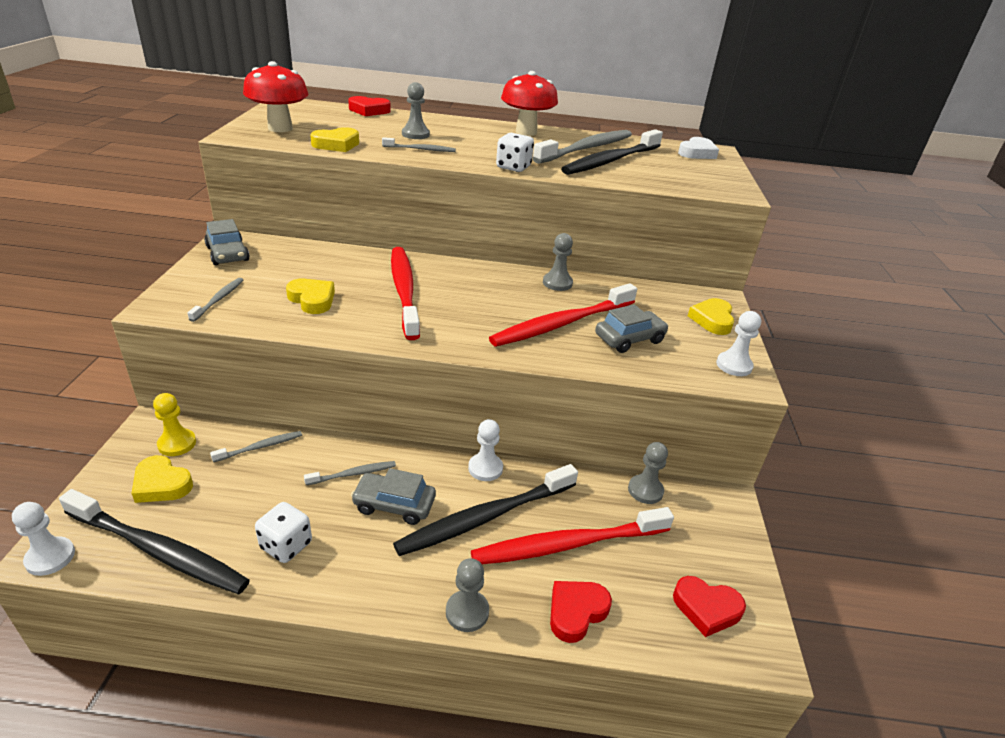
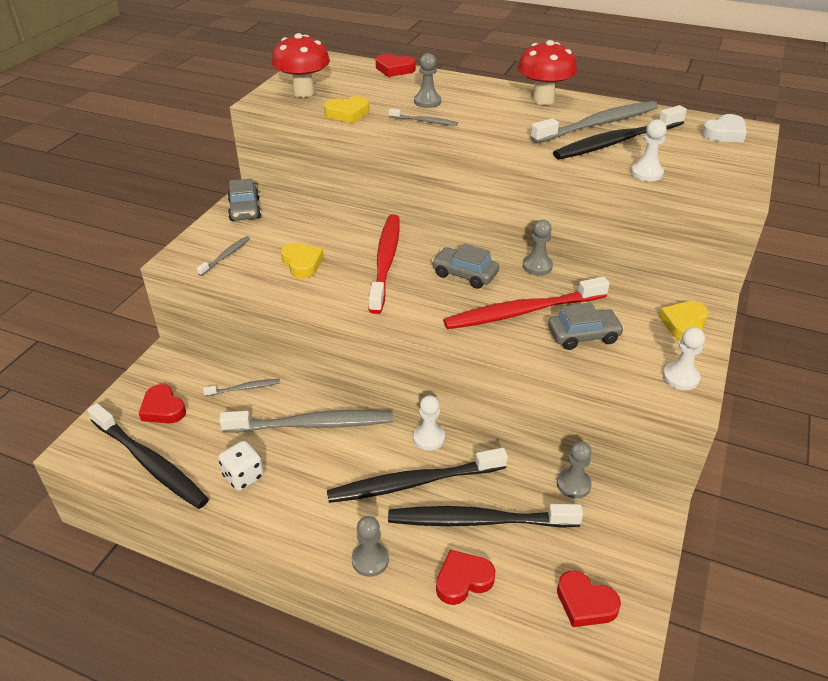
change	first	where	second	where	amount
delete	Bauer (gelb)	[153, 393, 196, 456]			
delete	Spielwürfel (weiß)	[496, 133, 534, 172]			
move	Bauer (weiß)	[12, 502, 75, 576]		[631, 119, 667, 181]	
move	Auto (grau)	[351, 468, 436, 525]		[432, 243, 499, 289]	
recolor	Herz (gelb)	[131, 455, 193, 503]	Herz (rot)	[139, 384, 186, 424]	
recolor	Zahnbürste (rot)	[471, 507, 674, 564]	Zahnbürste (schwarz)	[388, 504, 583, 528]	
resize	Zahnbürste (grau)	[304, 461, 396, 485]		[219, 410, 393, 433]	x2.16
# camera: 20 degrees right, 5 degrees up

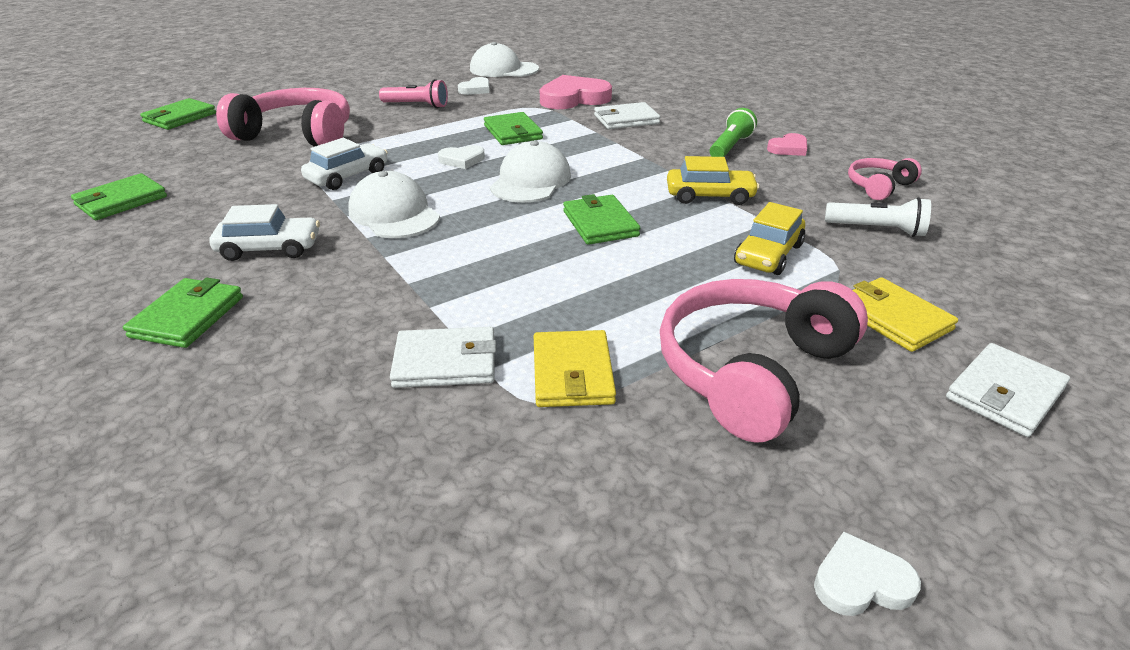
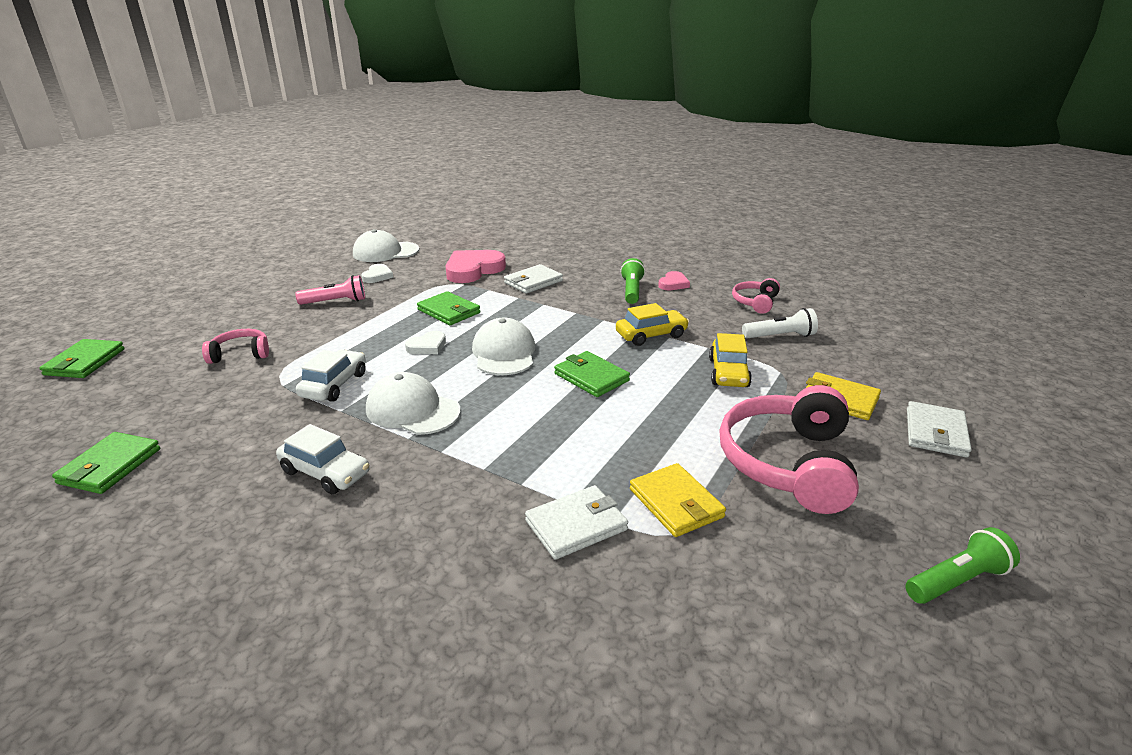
change	first	where	second	where	amount
delete	Geldbörse (grün)	[123, 277, 243, 348]			
replace	Herz (weiß)	[814, 532, 921, 616]	Taschenlampe (grün)	[905, 527, 1020, 604]	
rotate	Auto (weiß)	[209, 204, 320, 261]		[276, 424, 370, 494]	60 degrees clockwise
resize	Kopfhörer (rosa)	[216, 88, 350, 147]		[202, 329, 269, 364]	x0.50
# camera: 25 degrees left, 5 degrees down

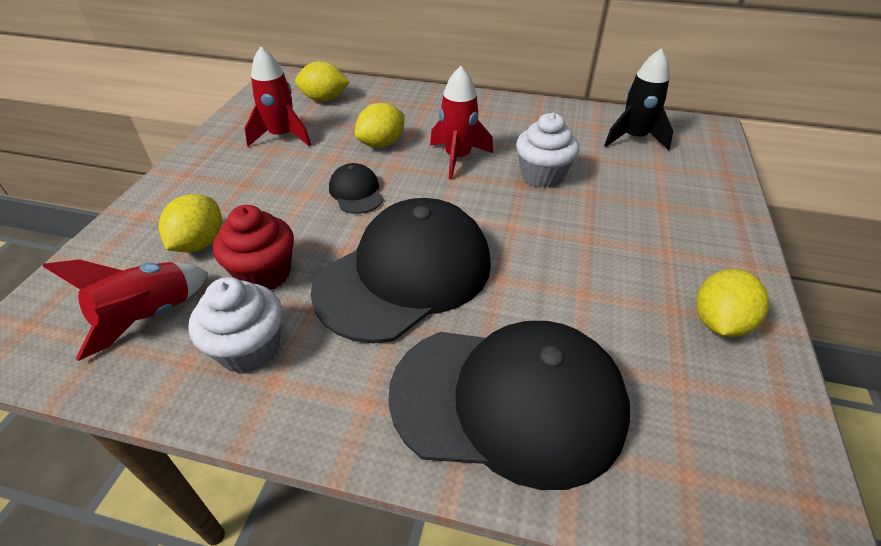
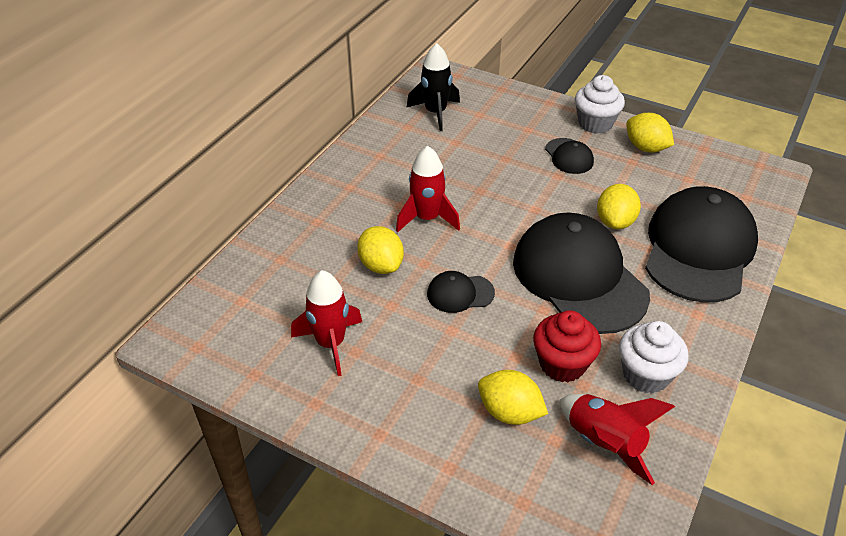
change	first	where	second	where	amount
insert			Kappe (schwarz)	[545, 138, 594, 174]	
move	Zitrone (gelb)	[295, 61, 350, 102]		[597, 184, 641, 229]	
move	Muffin (weiß)	[516, 113, 579, 188]		[575, 75, 625, 134]	
# camera: 75 degrees left, 0 degrees up

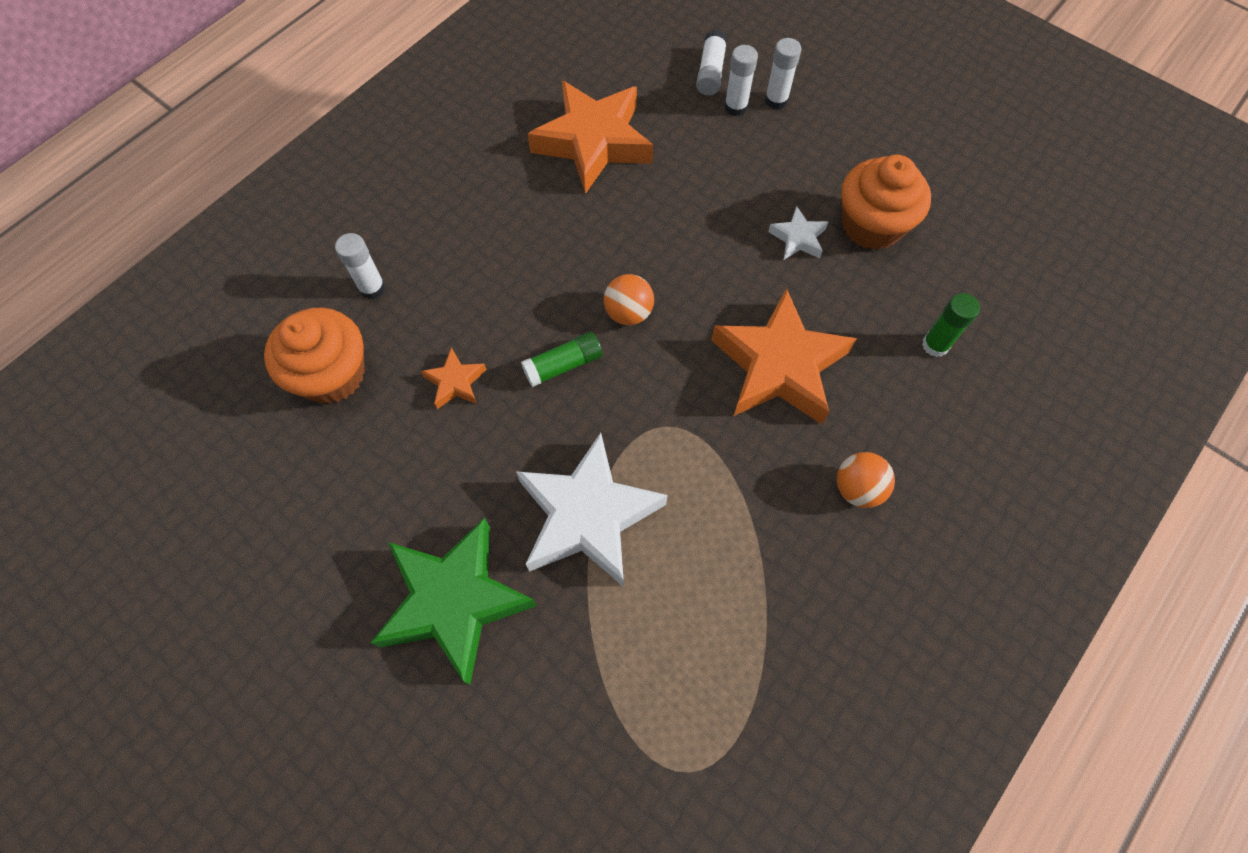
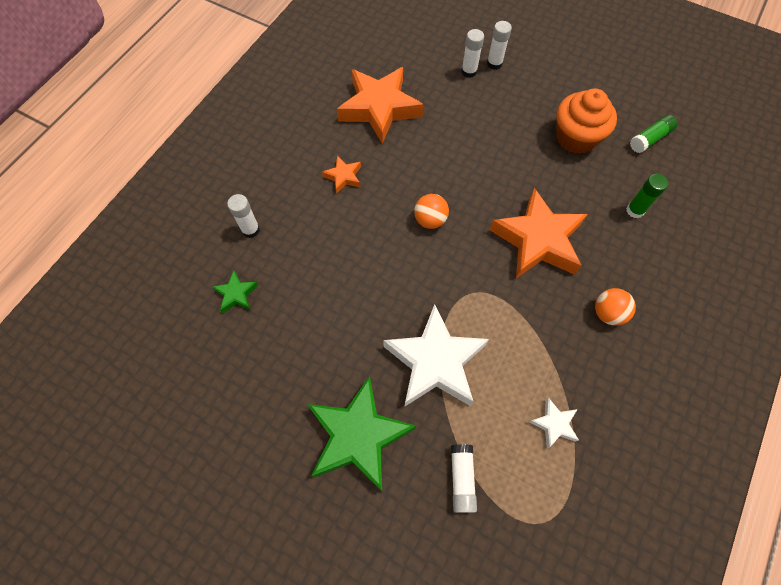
change	first	where	second	where	amount
move	Stern (orange)	[421, 347, 487, 409]		[322, 155, 361, 194]	
move	Klebestift (grün)	[521, 332, 603, 387]		[630, 115, 677, 153]	
move	Klebestift (weiß)	[696, 30, 728, 96]		[451, 444, 477, 513]	
move	Stern (weiß)	[768, 206, 828, 259]		[529, 397, 579, 449]	
replace	Muffin (orange)	[264, 308, 365, 404]	Stern (grün)	[212, 271, 258, 313]	
# camera: 10 degrees left, 0 degrees up

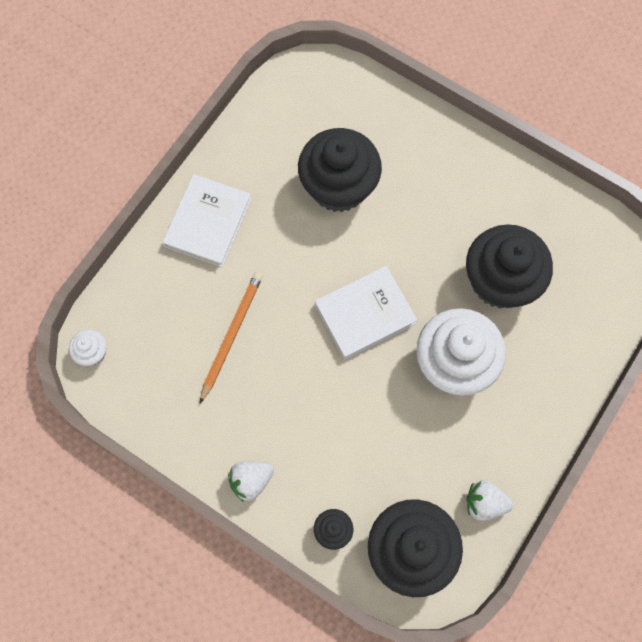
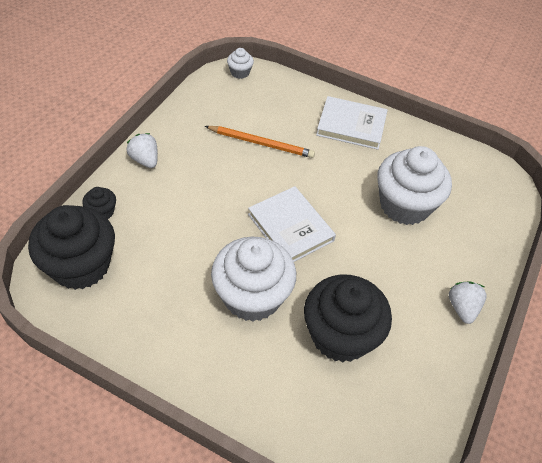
change	first	where	second	where	amount
move	Erdbeere (weiß)	[466, 480, 513, 521]		[449, 281, 487, 324]	
recolor	Muffin (schwarz)	[298, 128, 382, 212]	Muffin (weiß)	[377, 146, 452, 225]	
# camera: 80 degrees right, 20 degrees down

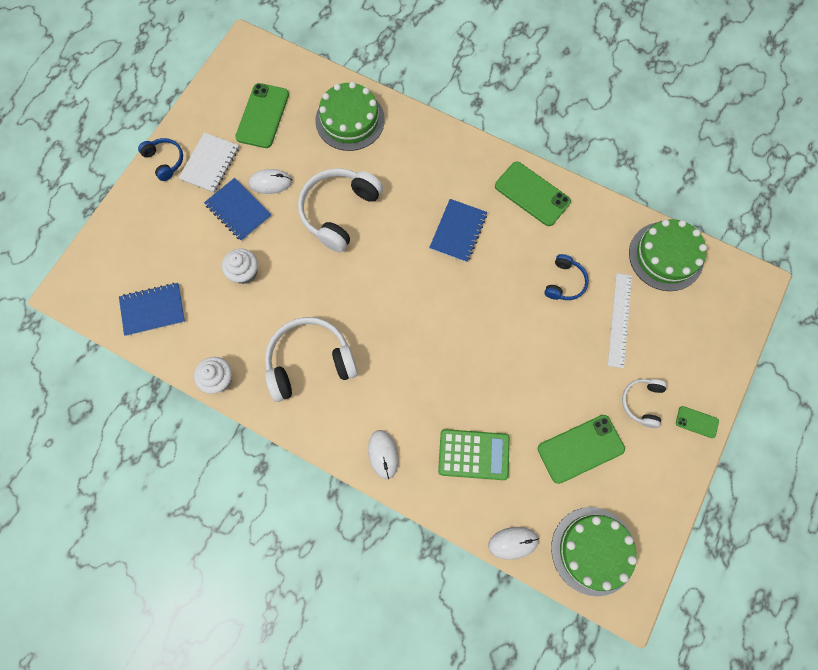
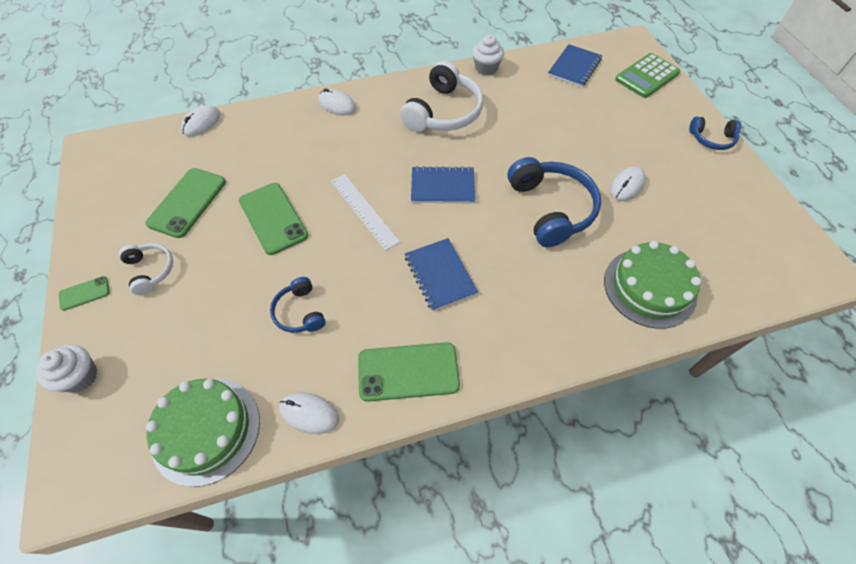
change	first	where	second	where	amount
delete	Notizbuch (weiß)	[179, 133, 239, 193]			
delete	Kuchen (grün)	[551, 507, 637, 597]			
insert			Computermaus (weiß)	[279, 392, 339, 434]	
move	Notizbuch (blau)	[204, 178, 271, 241]		[411, 166, 475, 203]	
move	Muffin (weiß)	[222, 248, 258, 284]		[36, 345, 97, 393]	
move	Handy (grün)	[235, 83, 289, 148]		[239, 183, 308, 255]	
move	Taschenrechner (grün)	[438, 429, 510, 480]		[615, 53, 680, 98]	
move	Lineal (weiß)	[608, 273, 632, 369]		[331, 174, 400, 251]	
recolor	Kopfhörer (weiß)	[298, 168, 383, 252]	Kopfhörer (blau)	[508, 157, 601, 247]	
# camera: 135 degrees right, 15 degrees down

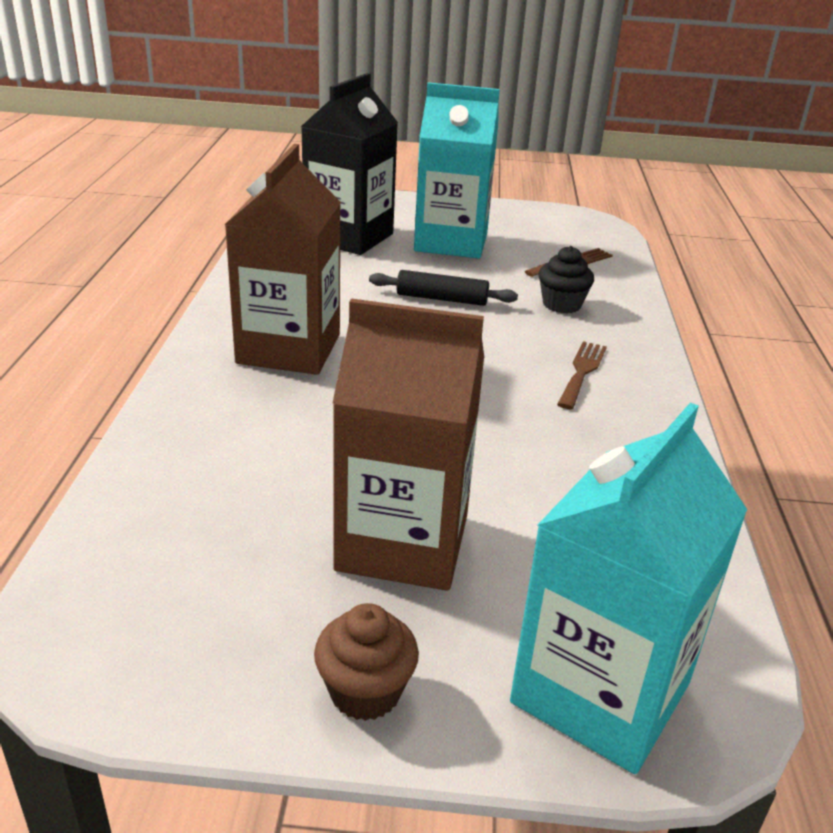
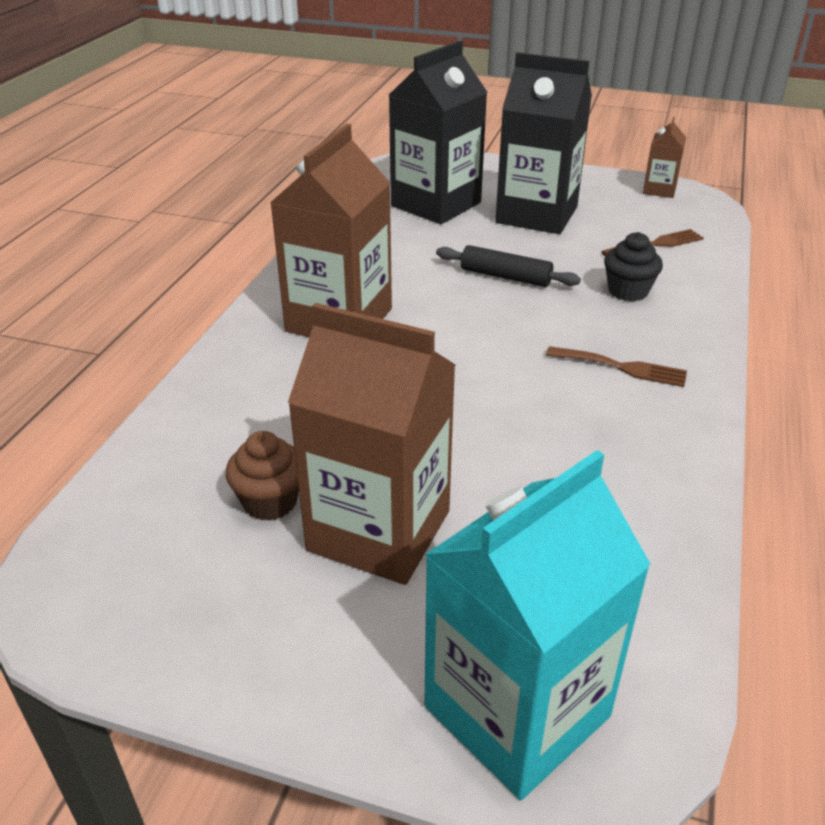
change	first	where	second	where	amount
insert			Getränkekarton (braun)	[643, 117, 686, 198]	
move	Muffin (braun)	[314, 603, 419, 721]		[226, 431, 299, 521]	
recolor	Getränkekarton (türkis)	[414, 82, 500, 259]	Getränkekarton (schwarz)	[495, 52, 592, 234]	
rotate	Gabel (braun)	[557, 341, 607, 409]		[546, 346, 687, 387]	75 degrees clockwise
# camera: 15 degrees right, 5 degrees up

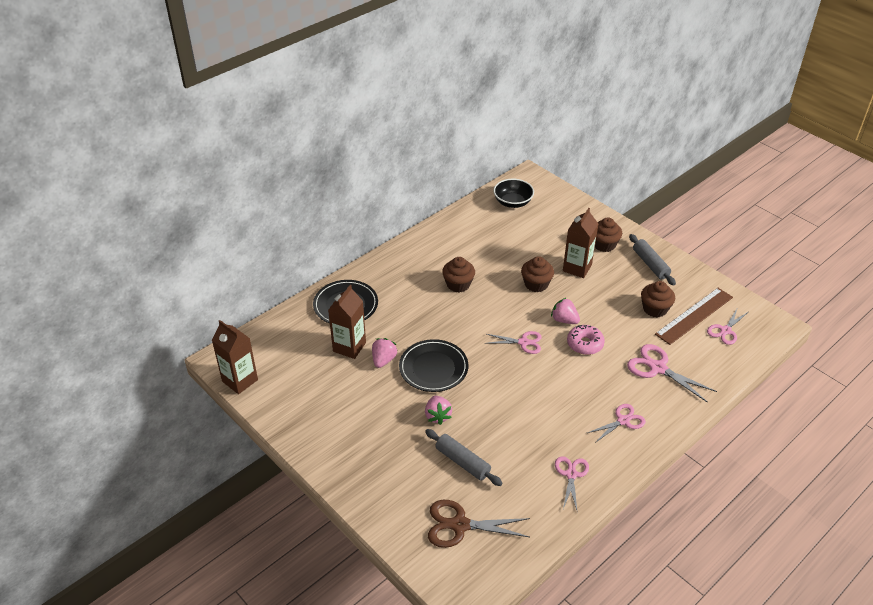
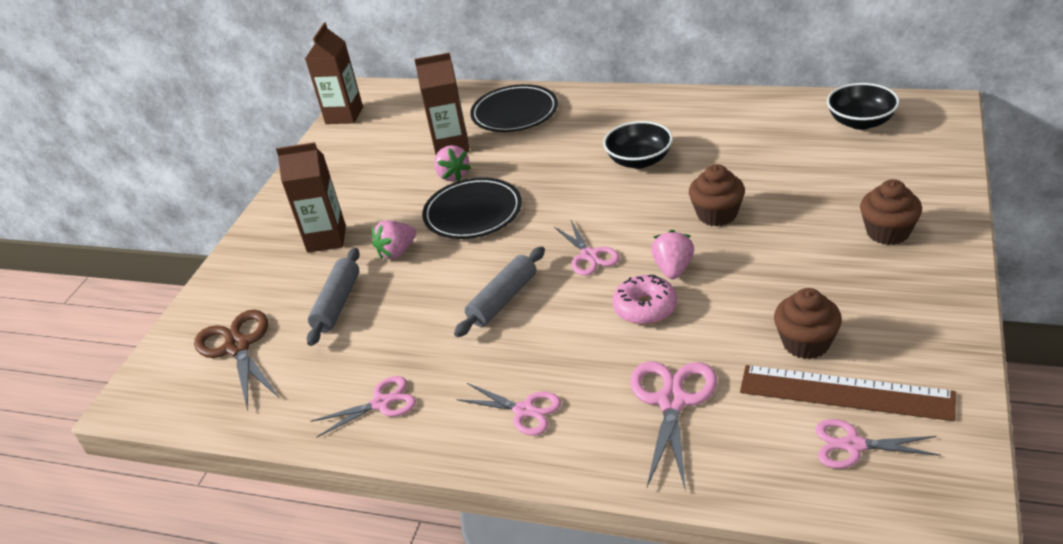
change	first	where	second	where	amount
move	Getränkekarton (braun)	[563, 208, 598, 278]		[276, 142, 346, 253]	
move	Nudelholz (grau)	[629, 234, 676, 286]		[454, 246, 545, 337]	
replace	Muffin (braun)	[442, 257, 475, 292]	Schüssel (schwarz)	[603, 121, 673, 169]	
rotate	Erdbeere (rosa)	[372, 338, 398, 368]		[434, 145, 471, 181]	75 degrees clockwise
# camera: 65 degrees right, 5 degrees down

